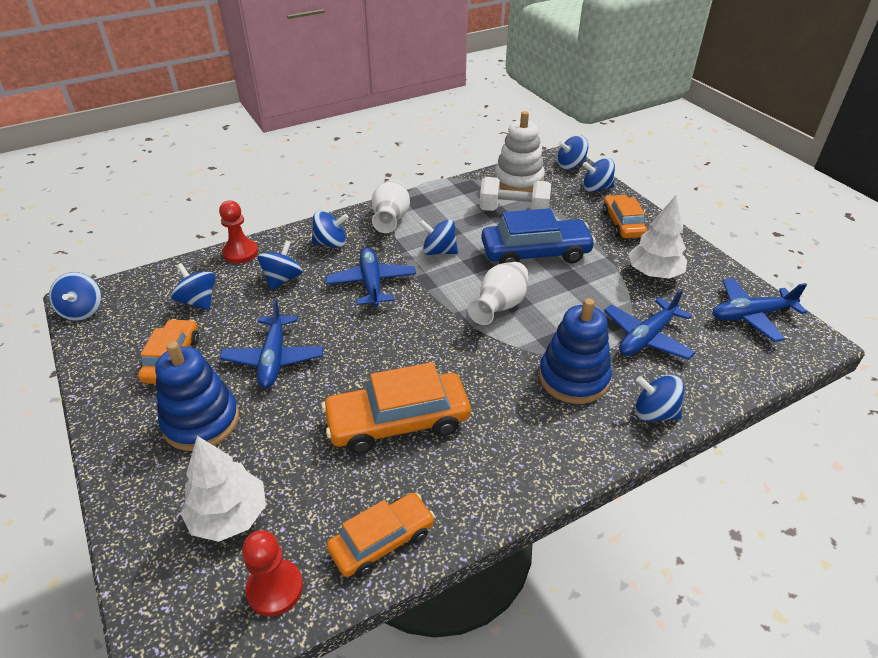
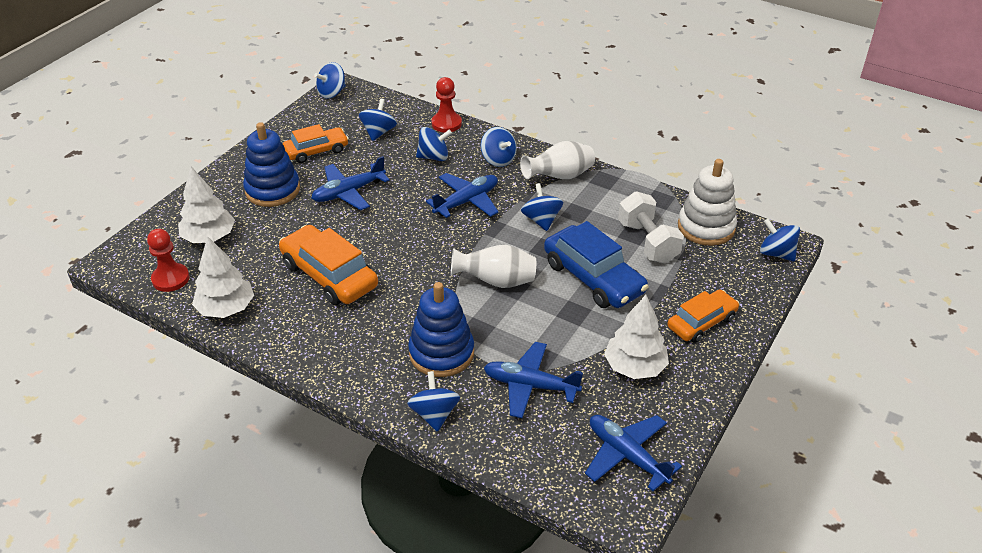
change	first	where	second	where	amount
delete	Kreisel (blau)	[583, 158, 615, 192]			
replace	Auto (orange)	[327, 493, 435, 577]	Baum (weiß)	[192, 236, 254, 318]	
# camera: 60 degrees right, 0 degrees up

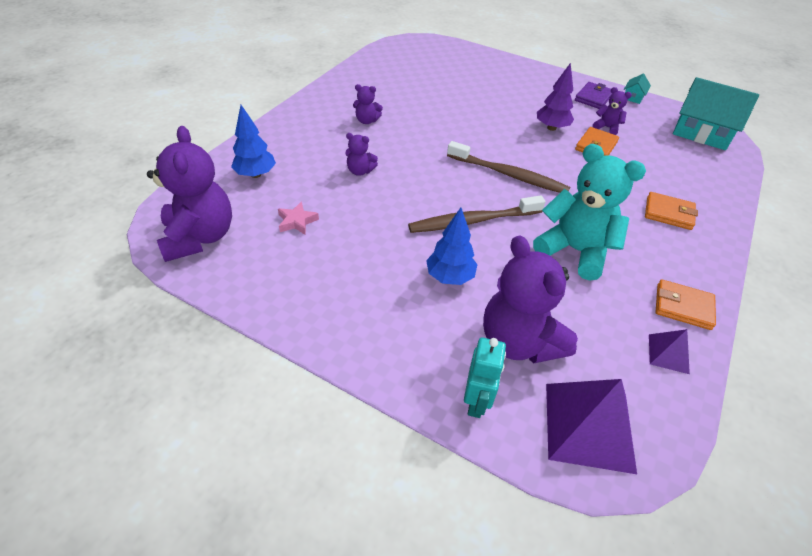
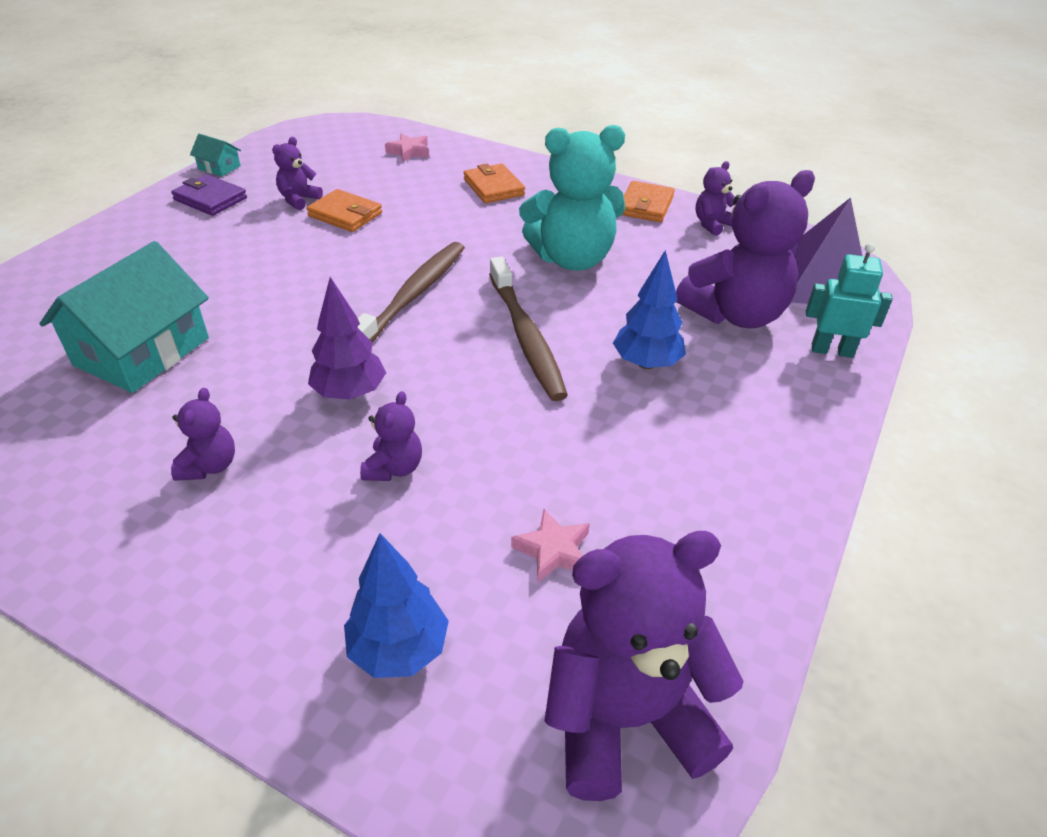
change	first	where	second	where	amount
insert			Stern (rosa)	[385, 133, 429, 162]	
move	Baum (lila)	[537, 63, 574, 131]		[308, 277, 386, 400]	
move	Haus (türkis)	[673, 77, 759, 150]		[39, 241, 209, 393]	
replace	Pyramide (lila)	[649, 329, 690, 374]	Teddybär (lila)	[696, 161, 735, 236]	
rotate	Teddybär (türkis)	[533, 144, 646, 281]		[519, 125, 625, 271]	135 degrees counterclockwise
rotate	Geldbörse (orange)	[645, 192, 698, 230]		[463, 164, 525, 203]	45 degrees counterclockwise
# camera: 90 degrees left, 5 degrees down

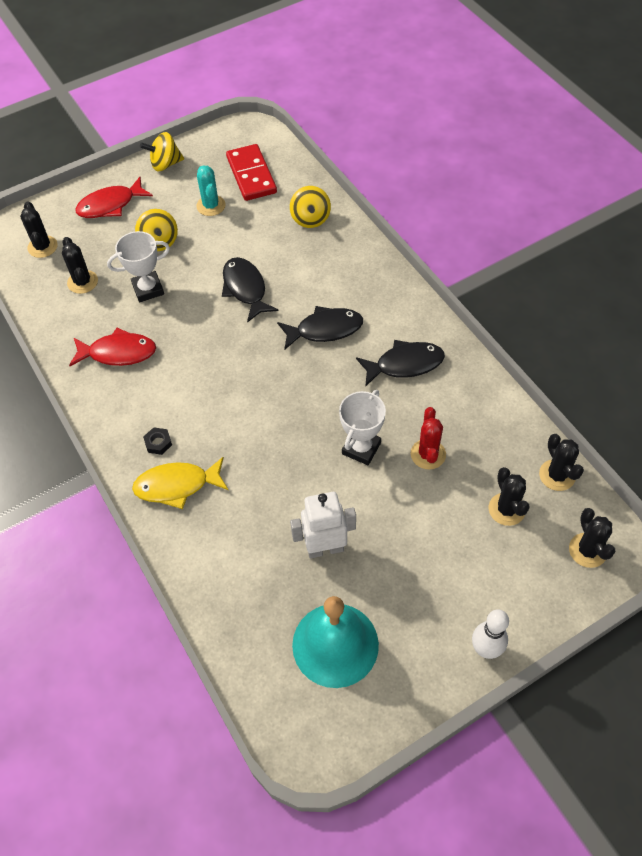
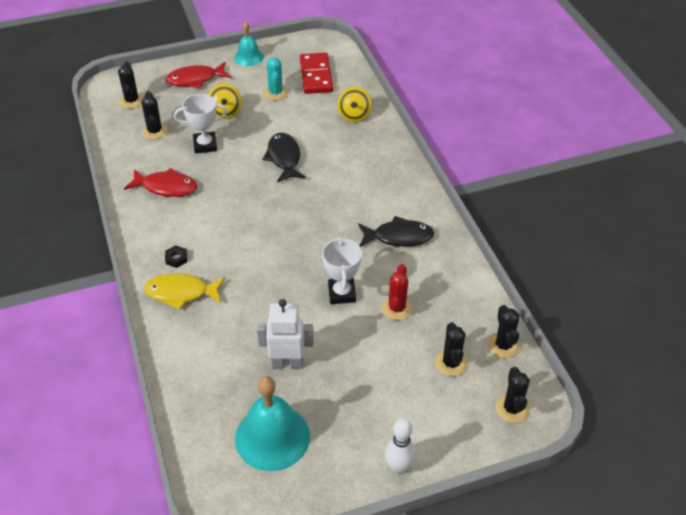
change	first	where	second	where	amount
delete	Fisch (schwarz)	[277, 306, 363, 350]			
replace	Kreisel (gelb)	[140, 132, 184, 171]	Glocke (türkis)	[234, 21, 264, 66]	
rotate	Pokal (weiß)	[339, 390, 386, 465]		[322, 237, 362, 304]	45 degrees counterclockwise
# camera: 10 degrees right, 10 degrees down

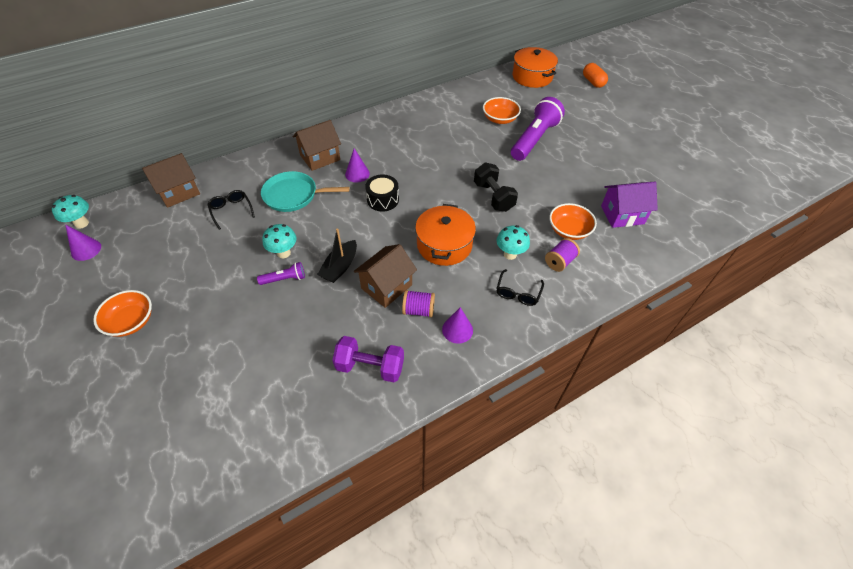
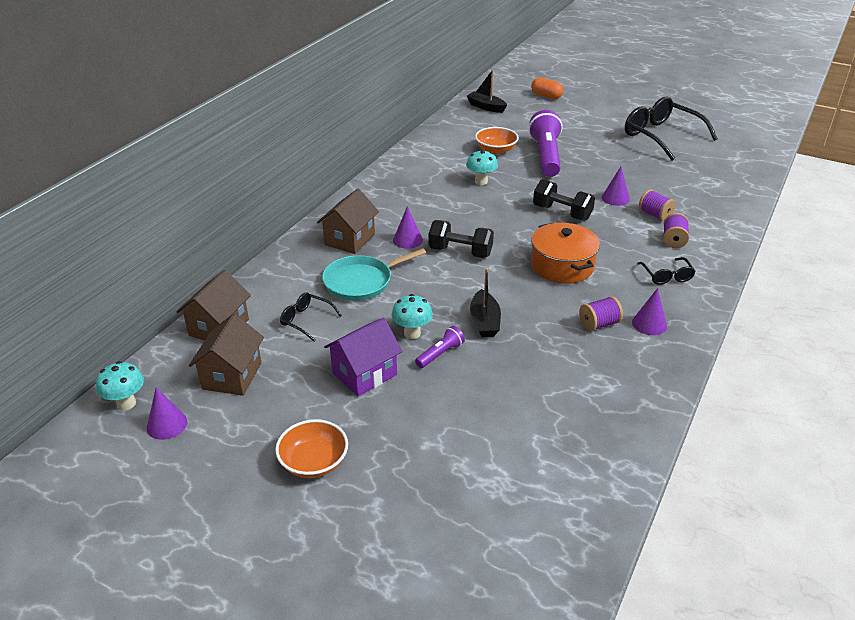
change	first	where	second	where	amount
delete	Hantel (lila)	[332, 336, 404, 382]			
insert			Kegel (lila)	[602, 167, 630, 206]	
insert			Brille (schwarz)	[625, 96, 718, 161]	
move	Haus (braun)	[354, 244, 417, 308]		[189, 314, 264, 396]	
move	Pilz (türkis)	[497, 225, 530, 260]		[466, 150, 498, 185]	
move	Haus (lila)	[601, 182, 658, 228]		[324, 317, 402, 396]	
replace	Trommel (schwarz)	[365, 174, 399, 212]	Hantel (schwarz)	[429, 220, 494, 258]	
replace	Kochtopf (orange)	[512, 47, 558, 88]	Boot (schwarz)	[467, 70, 507, 113]	
replace	Schüssel (orange)	[549, 203, 597, 240]	Garnrolle (lila)	[639, 189, 676, 221]	
# camera: 30 degrees left, 15 degrees down

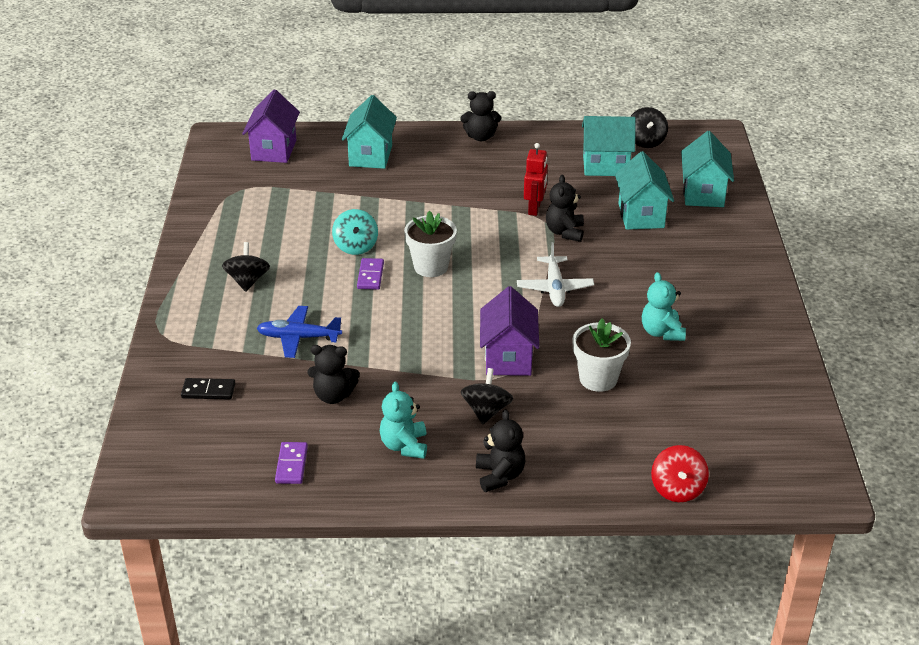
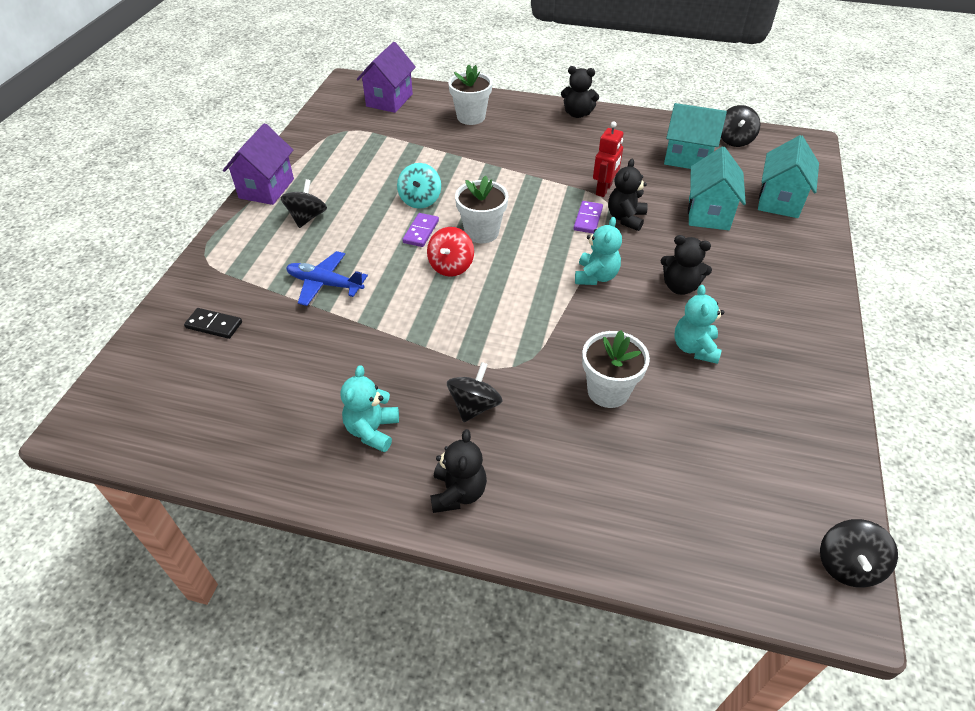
change	first	where	second	where	amount
insert			Kreisel (schwarz)	[820, 519, 898, 588]	
move	Dominostein (lila)	[275, 442, 308, 484]		[573, 201, 603, 234]	
move	Teddybär (schwarz)	[308, 345, 360, 404]		[661, 235, 712, 295]	
move	Haus (lila)	[480, 286, 539, 376]		[223, 123, 294, 205]	
move	Kreisel (rot)	[651, 445, 709, 502]		[427, 227, 474, 277]	
replace	Haus (türkis)	[342, 95, 397, 169]	Blumentopf (weiß)	[449, 64, 492, 125]	
replace	Flugzeug (weiß)	[517, 242, 594, 307]	Teddybär (türkis)	[575, 217, 622, 285]	
# camera: 15 degrees right, 10 degrees up

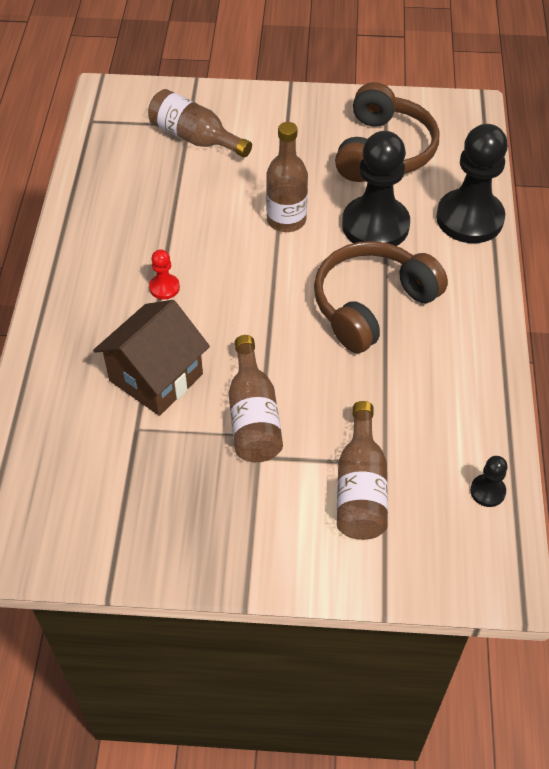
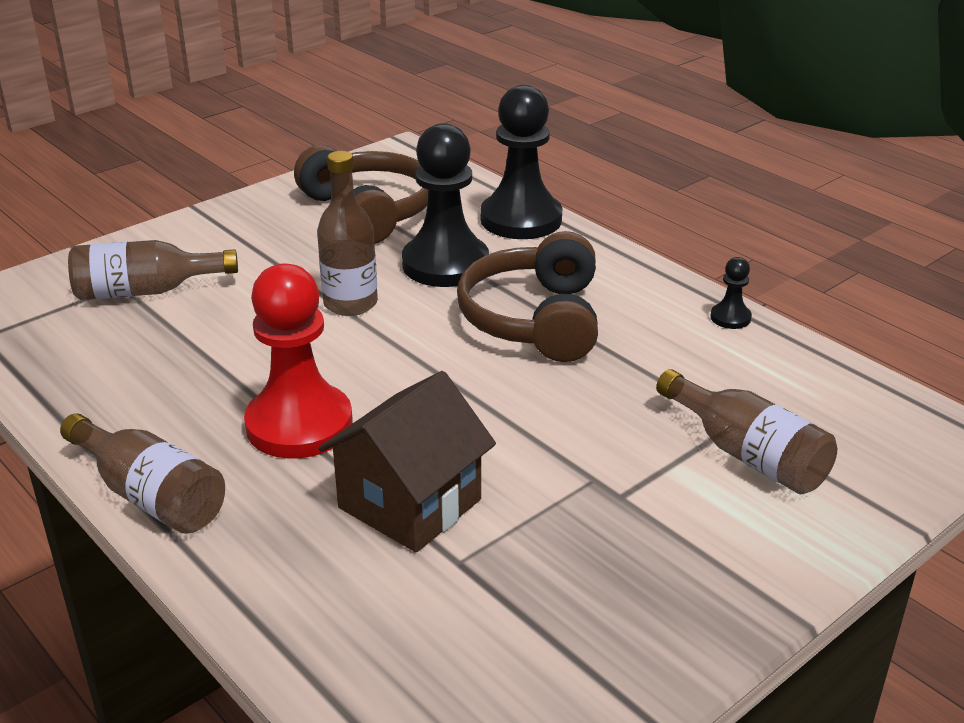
change	first	where	second	where	amount
move	Flasche (braun)	[228, 335, 283, 462]		[60, 413, 225, 534]	
move	Bauer (schwarz)	[470, 456, 508, 507]		[711, 257, 752, 329]	
rotate	Haus (braun)	[93, 300, 210, 416]		[318, 371, 496, 552]	45 degrees clockwise
resize	Bauer (rot)	[149, 249, 180, 300]		[244, 263, 353, 459]	x2.33
# camera: 45 degrees left, 20 degrees down

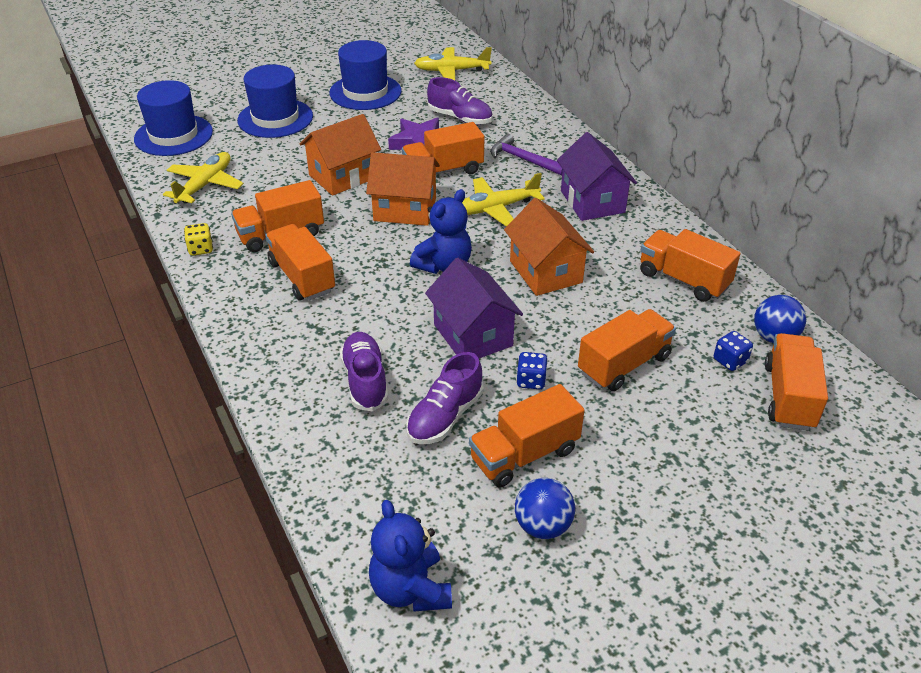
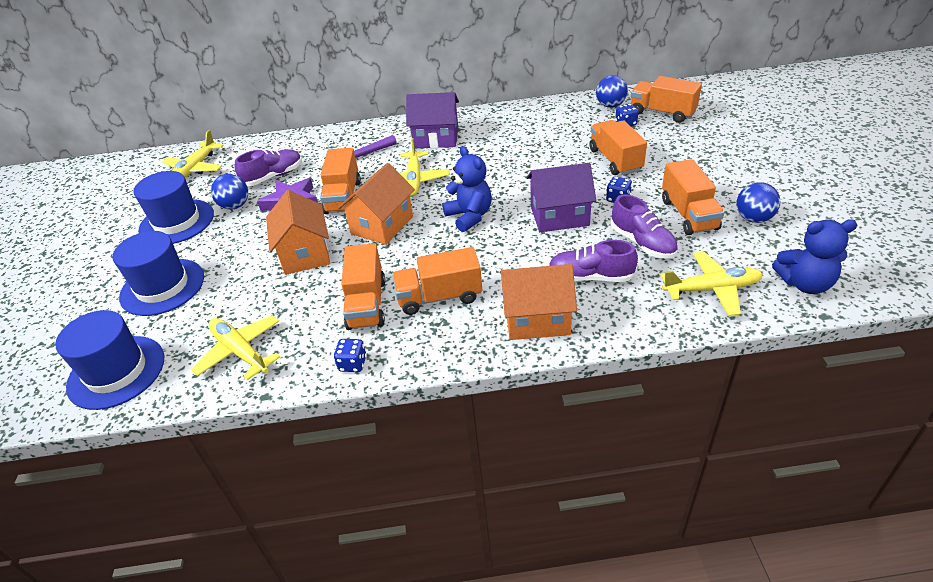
change	first	where	second	where	amount
delete	Lastwagen (orange)	[640, 229, 741, 302]			
insert			Ball (blau)	[211, 174, 248, 209]	
insert			Flugzeug (gelb)	[661, 251, 763, 316]	
move	Haus (orange)	[504, 198, 594, 296]		[500, 264, 577, 340]	
recolor	Spielwürfel (gelb)	[184, 223, 213, 256]	Spielwürfel (blau)	[334, 339, 367, 372]	
# camera: 65 degrees left, 0 degrees up

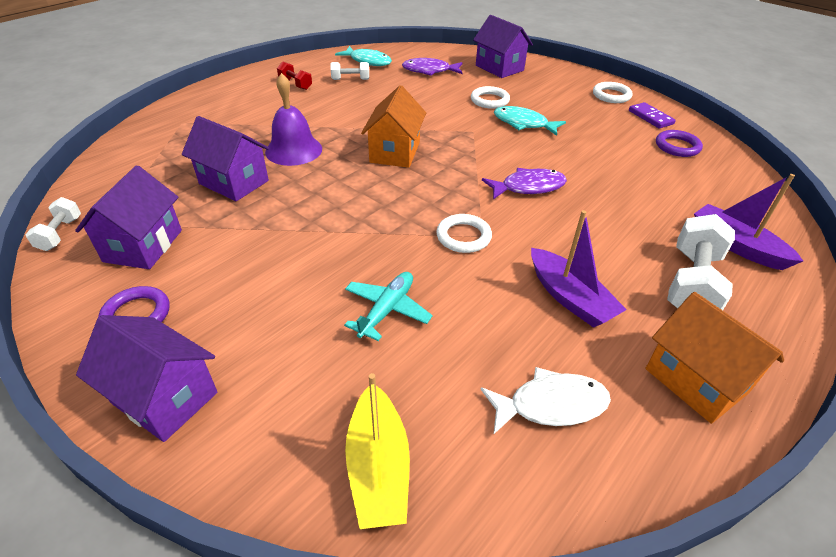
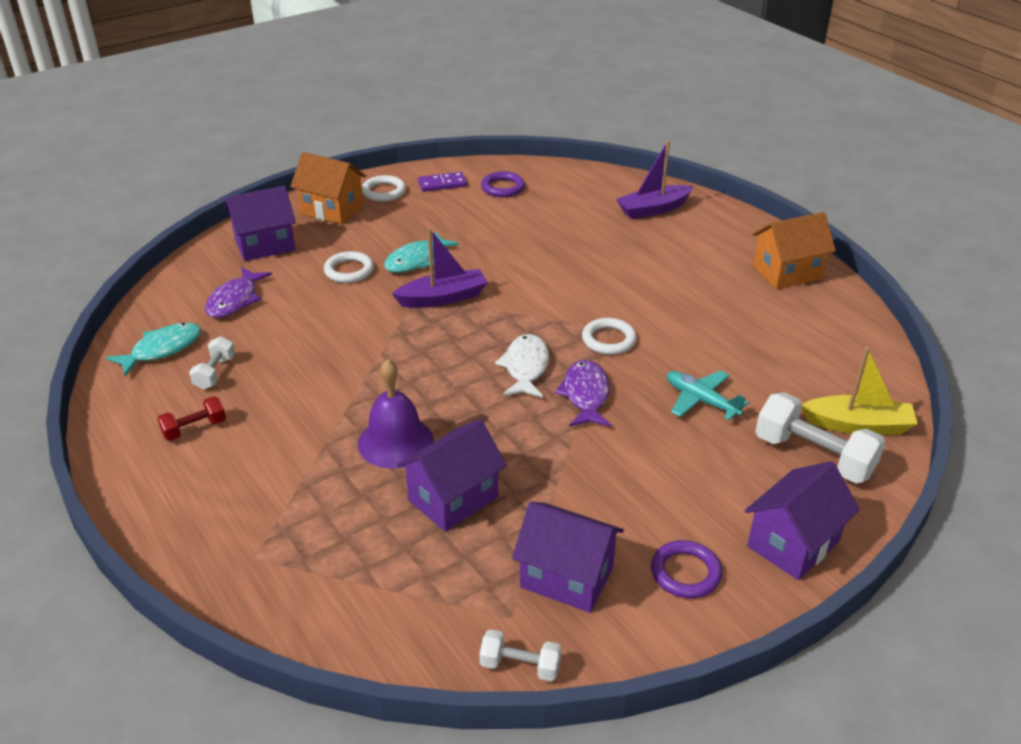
change	first	where	second	where	amount
move	Haus (orange)	[361, 85, 426, 168]		[290, 152, 366, 225]	
move	Fisch (weiß)	[481, 367, 611, 434]		[495, 334, 549, 398]	
move	Fisch (lila)	[482, 168, 567, 199]		[555, 360, 611, 427]	
move	Boot (lila)	[531, 210, 627, 328]		[392, 228, 488, 308]	
move	Hantel (weiß)	[667, 214, 735, 310]		[755, 392, 886, 483]	
# camera: 75 degrees left, 5 degrees down

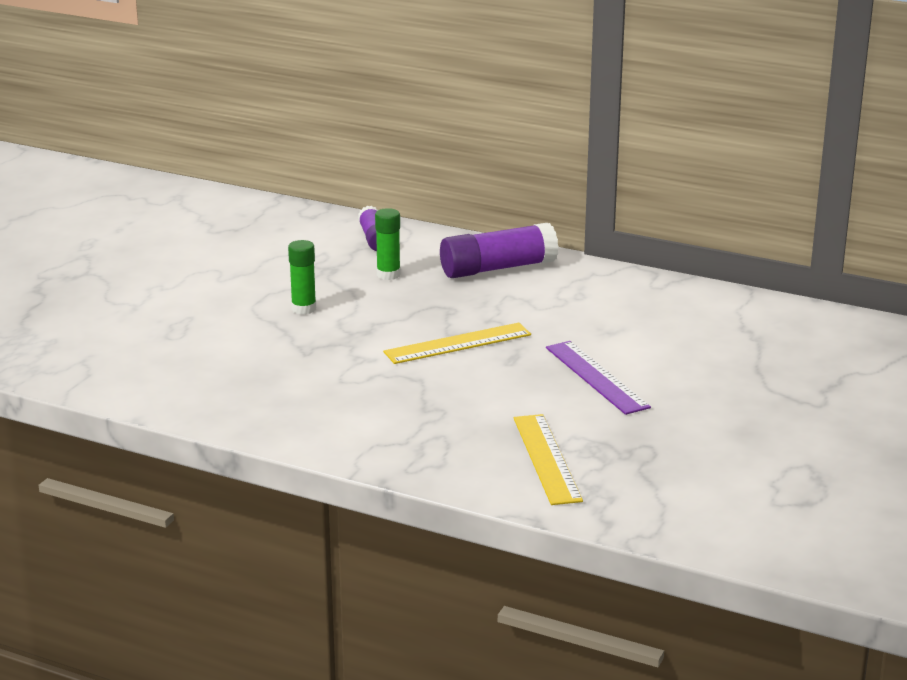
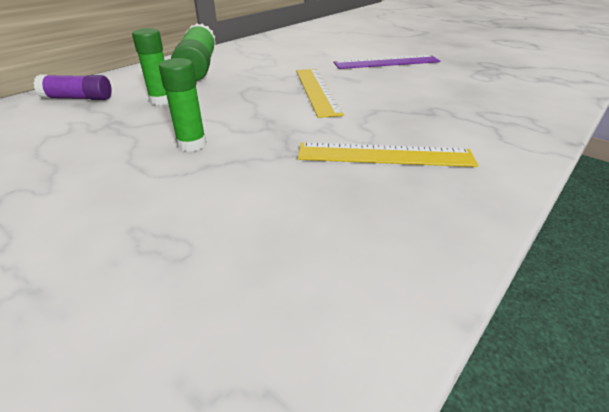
change	first	where	second	where	amount
move	Lineal (gelb)	[514, 414, 583, 505]		[298, 142, 478, 167]	
recolor	Klebestift (lila)	[440, 223, 559, 278]	Klebestift (grün)	[171, 23, 216, 81]	
# camera: 75 degrees left, 10 degrees up

